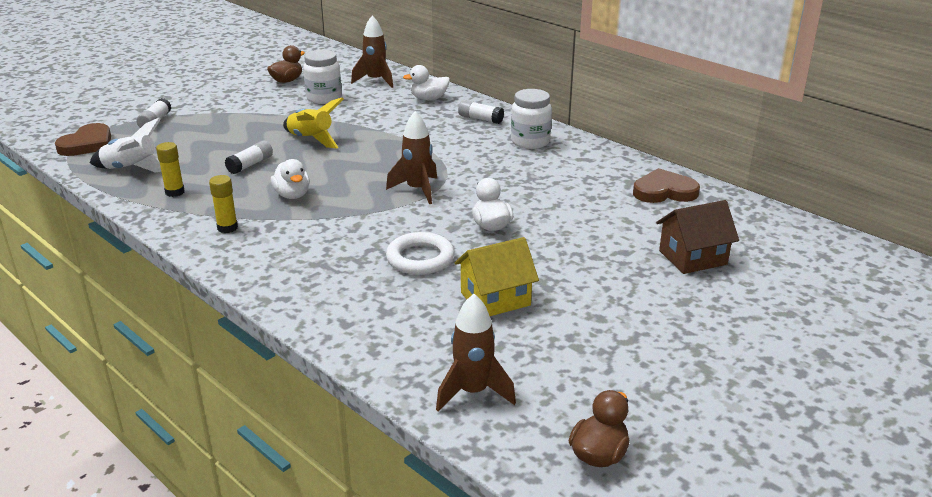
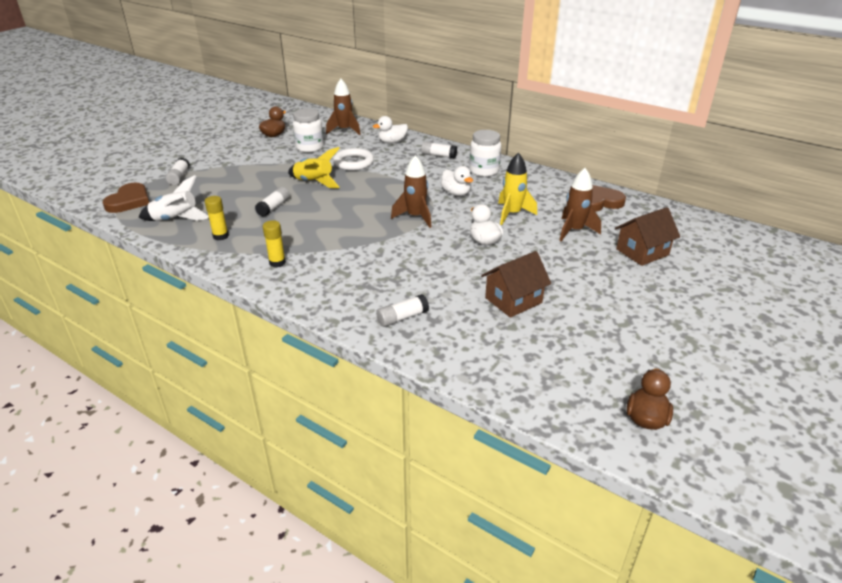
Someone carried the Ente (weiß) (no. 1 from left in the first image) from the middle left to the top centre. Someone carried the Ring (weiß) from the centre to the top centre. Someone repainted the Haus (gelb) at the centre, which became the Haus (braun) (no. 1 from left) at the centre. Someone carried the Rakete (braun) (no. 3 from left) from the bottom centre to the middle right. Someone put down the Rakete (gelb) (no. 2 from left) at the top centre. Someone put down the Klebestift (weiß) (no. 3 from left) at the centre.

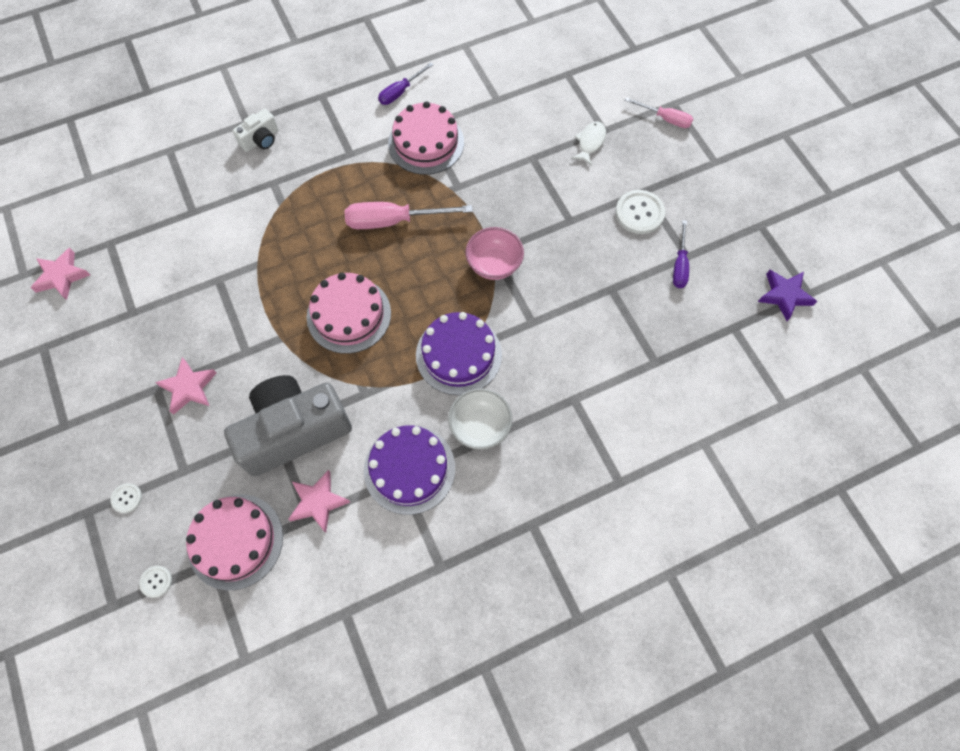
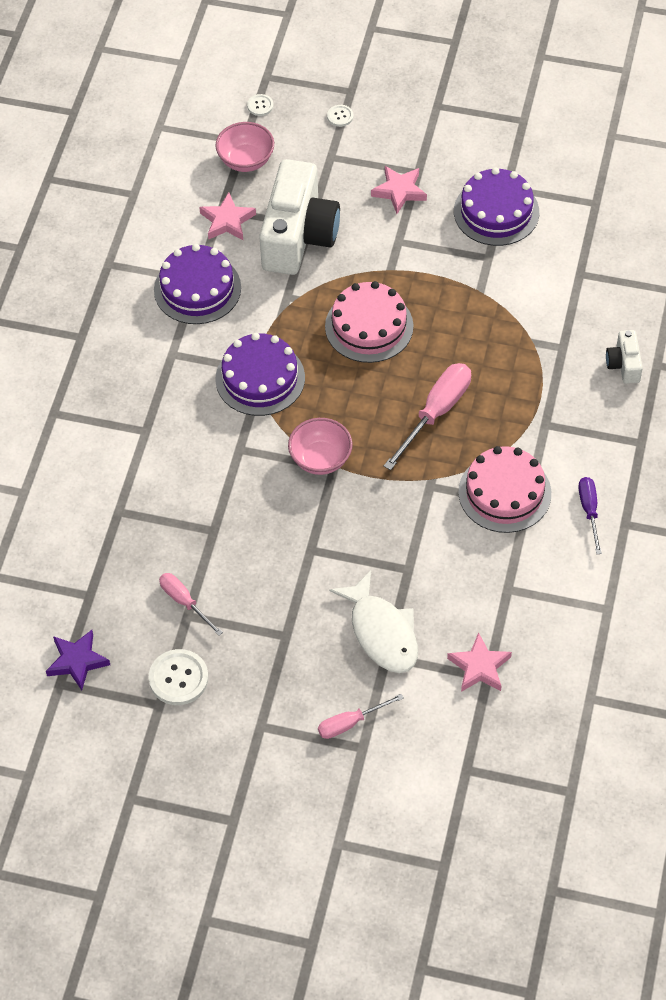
Someone scaled the Fisch (weiß) at the top centre by 1.80. Someone carried the Knopf (weiß) (no. 3 from left in the first image) from the top right to the bottom left. Someone repainted the Schraubenzieher (lila) (no. 2 from left) at the middle right, which became the Schraubenzieher (rosa) (no. 1 from left) at the middle left. Someone carried the Stern (rosa) (no. 1 from left in the first image) from the middle left to the middle right. Someone repainted the Kamera (grau) at the middle left, which became the Kamera (weiß) (no. 1 from left) at the top centre. Someone took away the Schüssel (weiß) at the centre. Someone swapped the Kuchen (rosa) (no. 1 from left) at the bottom left for the Schüssel (rosa) (no. 1 from left) at the top centre. Someone put down the Kuchen (lila) (no. 3 from left) at the top right.

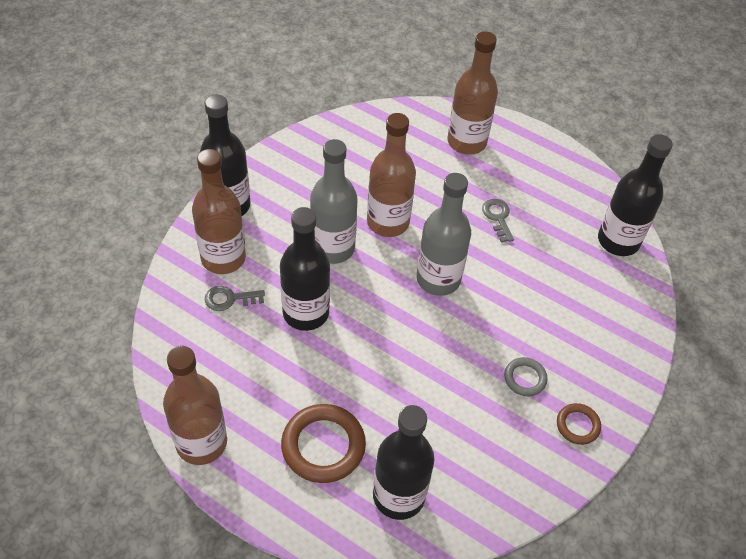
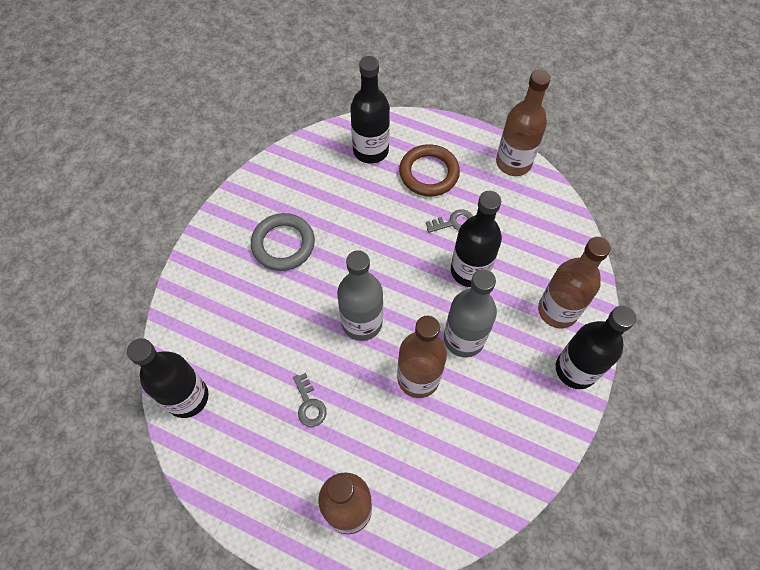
Someone carried the Schlüssel (grau) (no. 1 from left in the first image) from the middle left to the centre. Someone scaled the Ring (grau) at the bottom right by 1.83. Someone took away the Ring (braun) (no. 2 from left) at the bottom right.

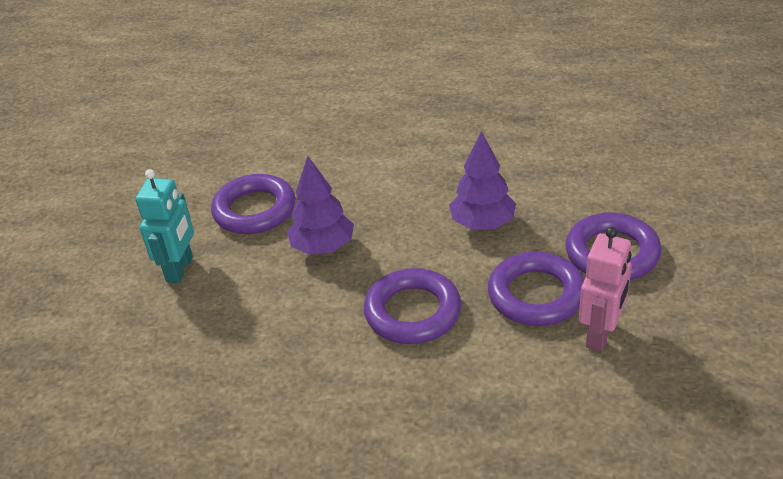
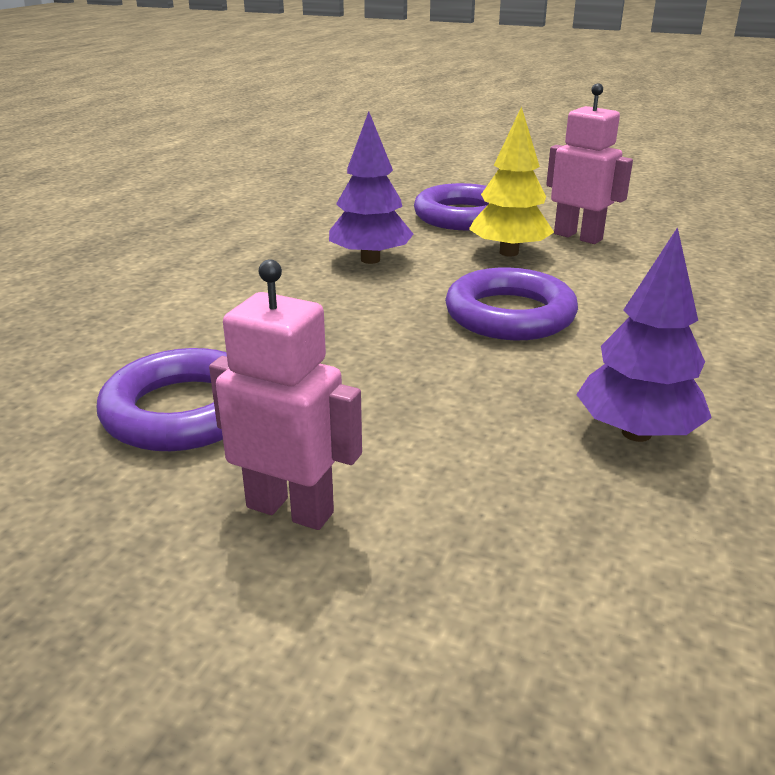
Someone carried the Baum (lila) (no. 1 from left in the first image) from the centre to the middle right. Someone repainted the Roboter (türkis) at the middle left, which became the Roboter (rosa) (no. 1 from left) at the centre. Someone swapped the Ring (lila) (no. 3 from left) at the middle right for the Baum (gelb) at the top centre.

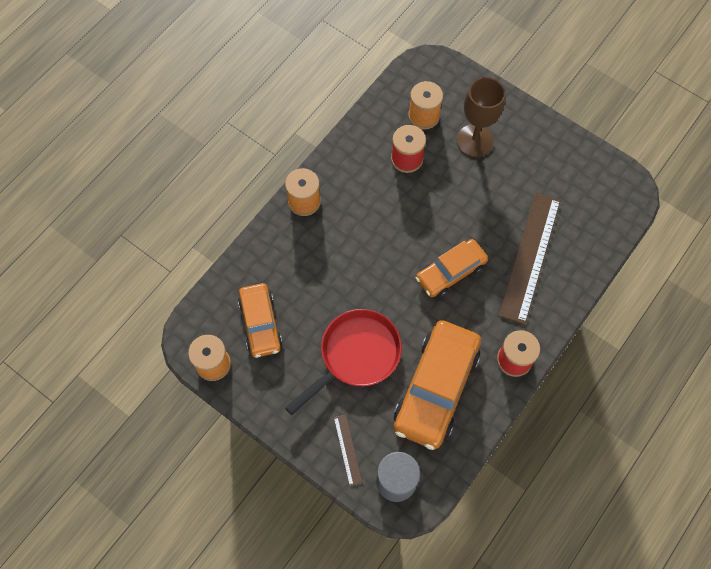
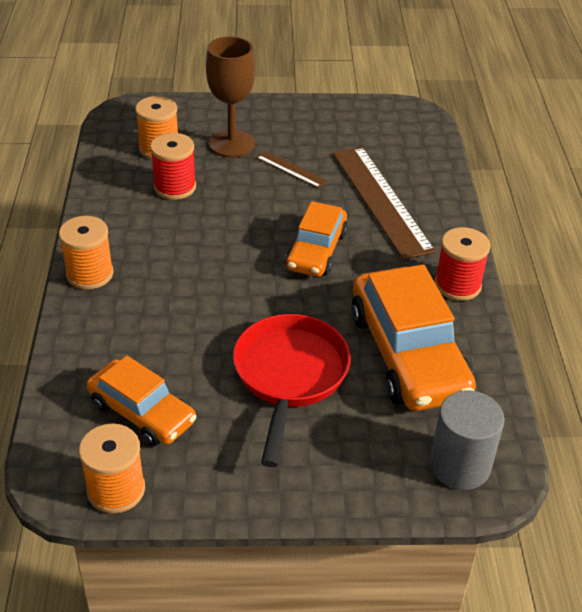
Someone carried the Lineal (braun) (no. 1 from left) from the bottom centre to the top centre.

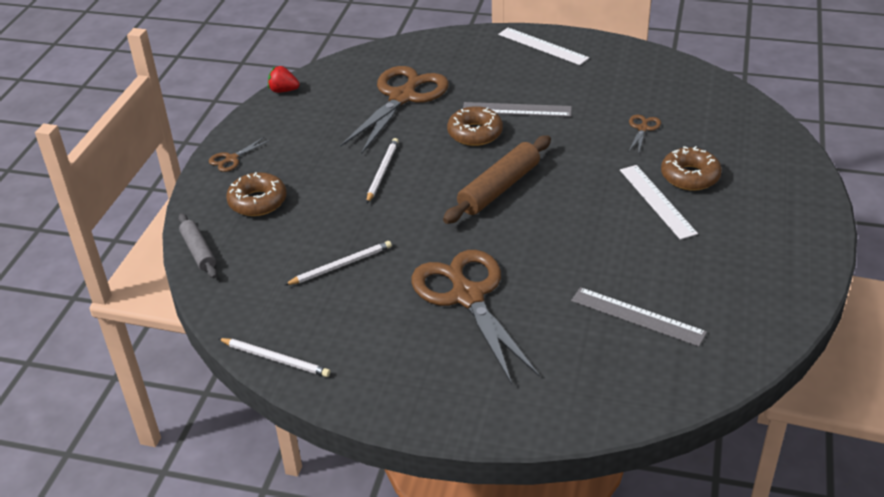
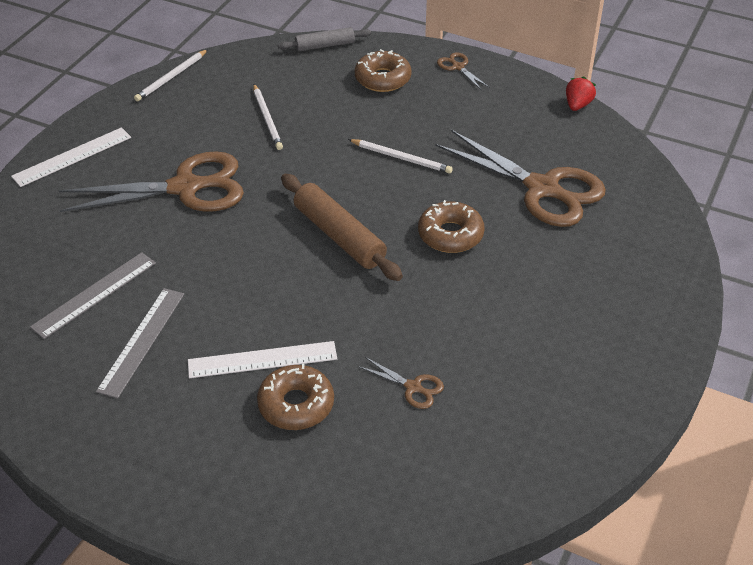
Someone carried the Lineal (weiß) (no. 1 from left) from the top centre to the top left. Someone carried the Lineal (grau) (no. 1 from left in the first image) from the top centre to the middle left.

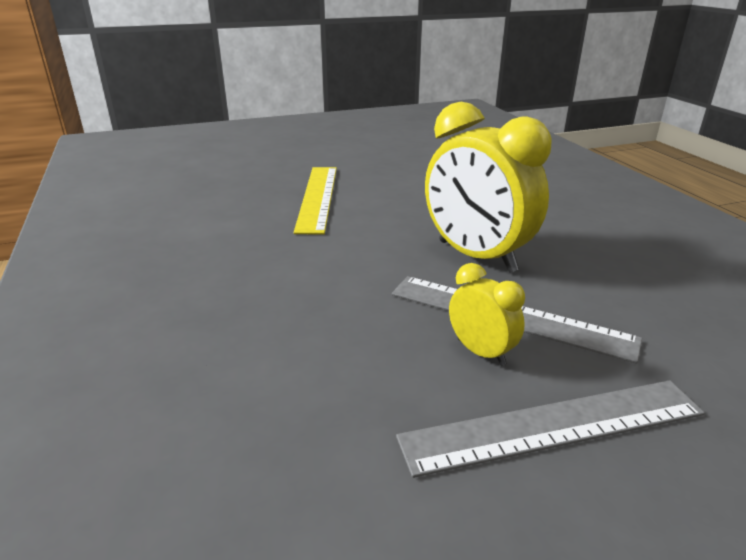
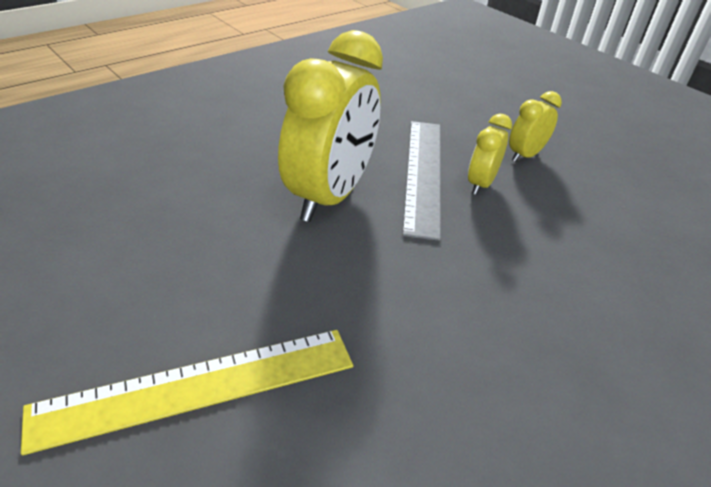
Someone swapped the Lineal (grau) (no. 2 from left) at the bottom right for the Wecker (gelb) (no. 3 from left) at the top right.

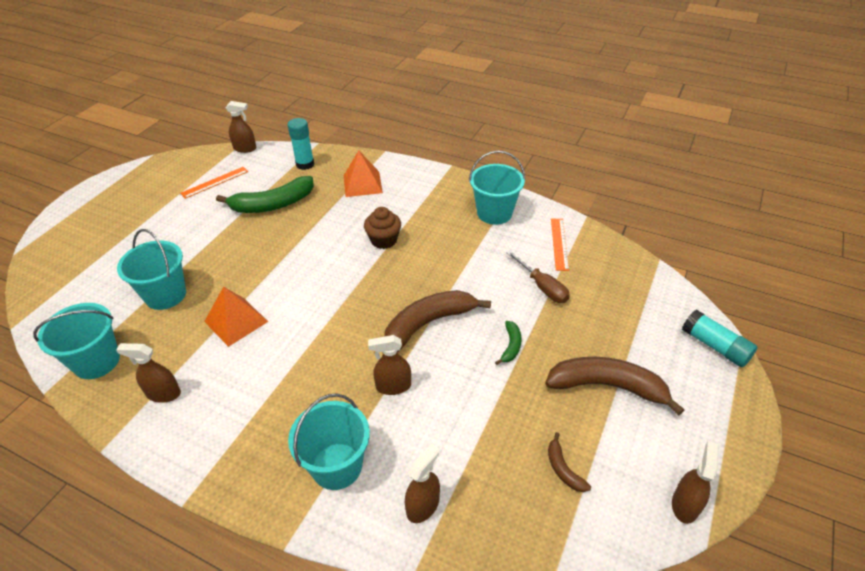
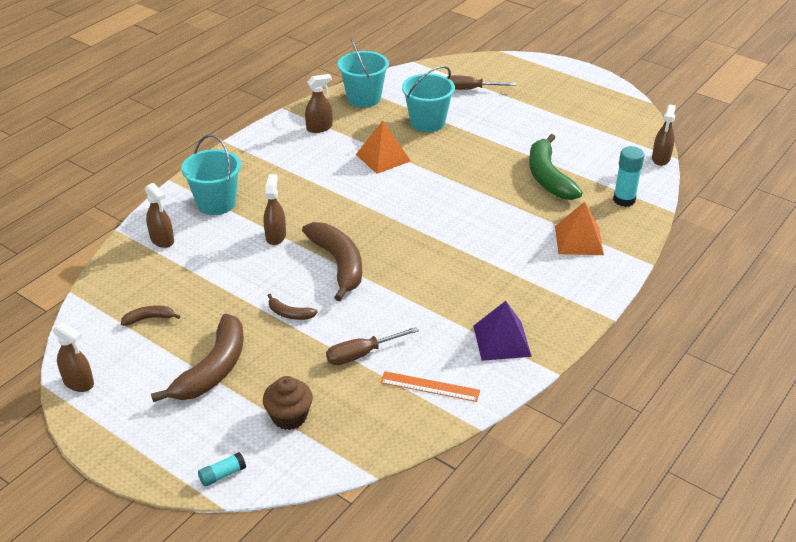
Someone swapped the Eimer (türkis) (no. 4 from left) at the top centre for the Pyramide (lila) at the centre. Someone took away the Lineal (orange) (no. 1 from left) at the top left. Someone carried the Muffin (braun) from the centre to the bottom centre. Someone scaled the Klebestift (türkis) (no. 2 from left in the first image) at the middle right by 0.58. Someone repainted the Banane (grün) (no. 2 from left) at the centre, which became the Banane (braun) (no. 3 from left) at the centre. Someone rotated the Sprühflasche (braun) (no. 1 from left in the first image) at the middle left by 45 degrees clockwise. Someone put down the Schraubenzieher (braun) (no. 2 from left) at the top centre.

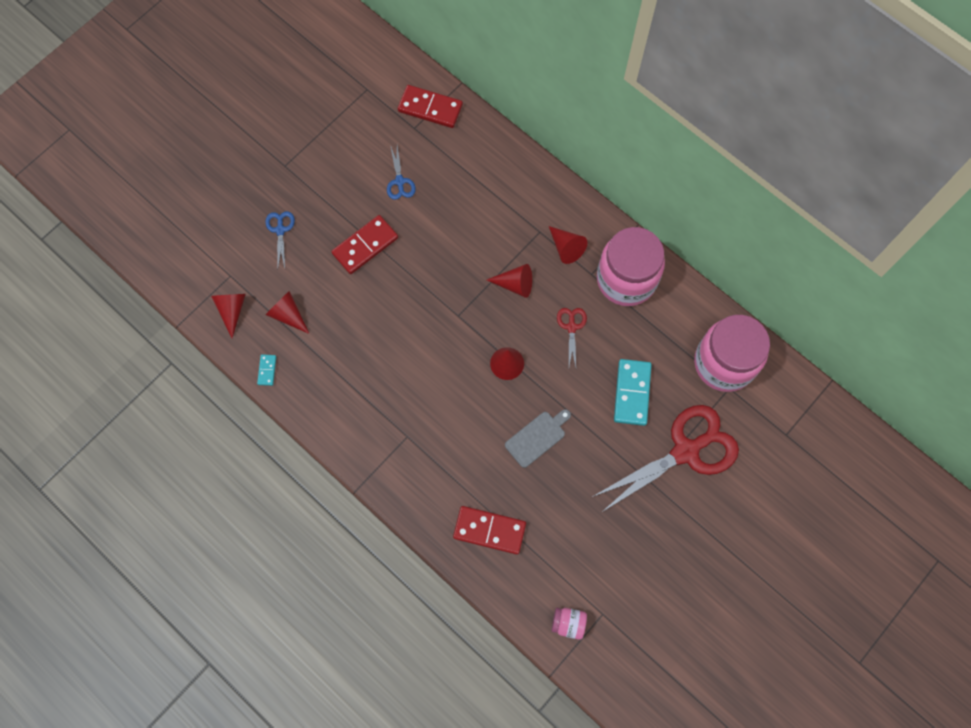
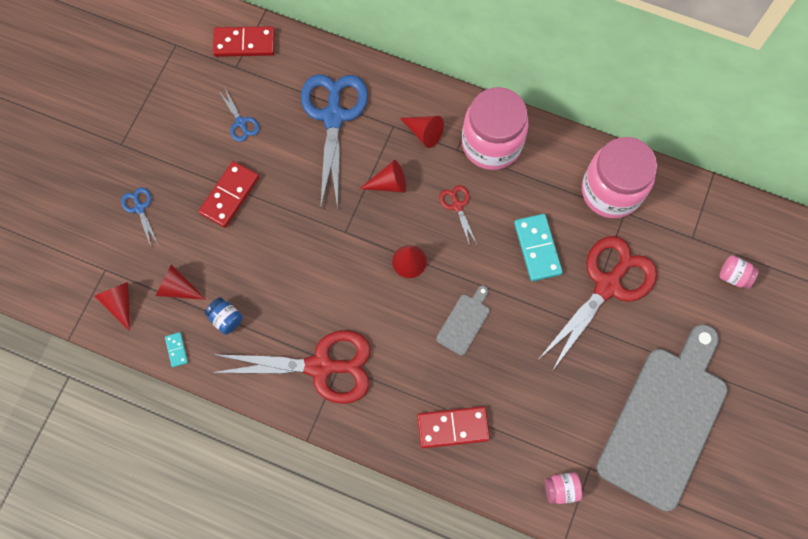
Someone put down the Schere (blau) (no. 3 from left) at the top centre. Someone put down the Einmachglas (rosa) (no. 4 from left) at the middle right. Someone put down the Einmachglas (blau) at the middle left. Someone put down the Schneidebrett (grau) (no. 2 from left) at the bottom right. Someone put down the Schere (rot) (no. 1 from left) at the bottom centre.

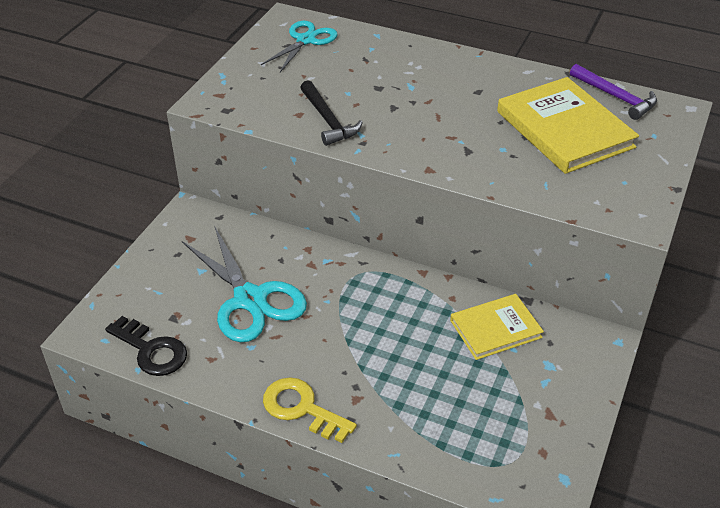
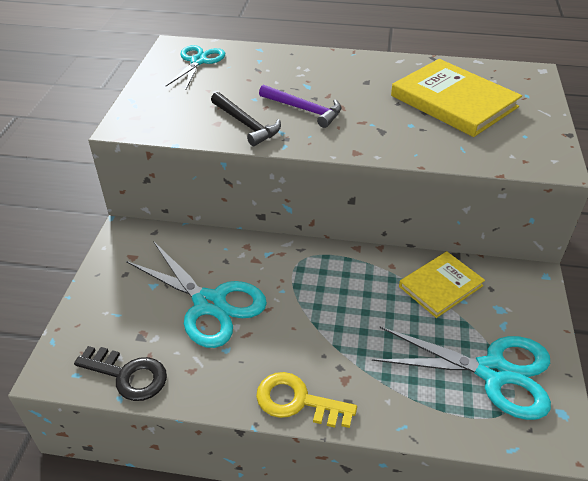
Someone carried the Hammer (lila) from the top right to the top centre. Someone put down the Schere (türkis) (no. 3 from left) at the bottom right.

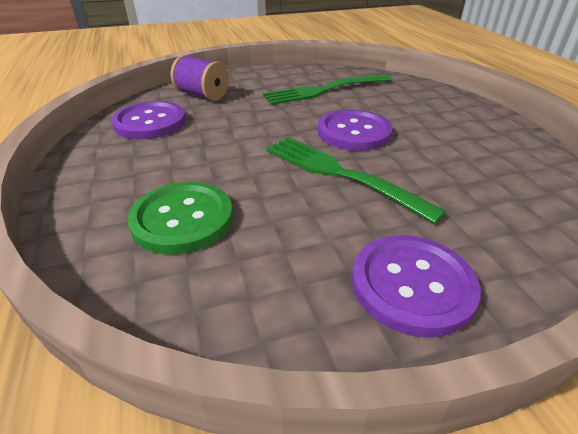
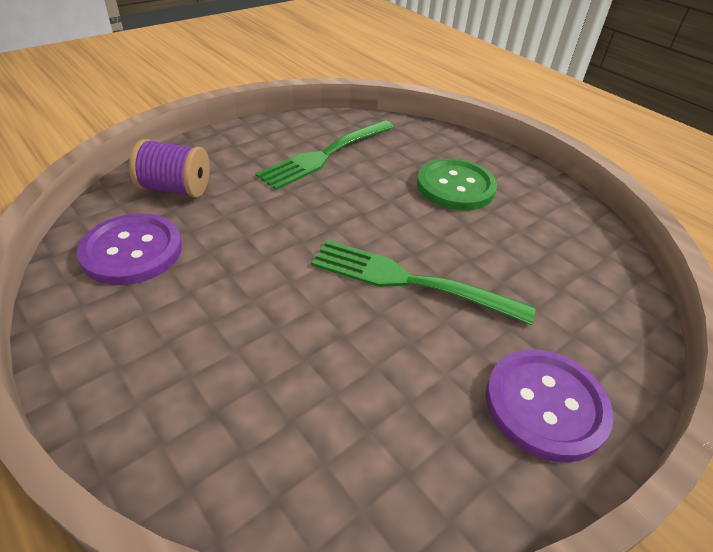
Someone took away the Knopf (lila) (no. 2 from left) at the top centre. Someone carried the Knopf (grün) from the middle left to the centre.

